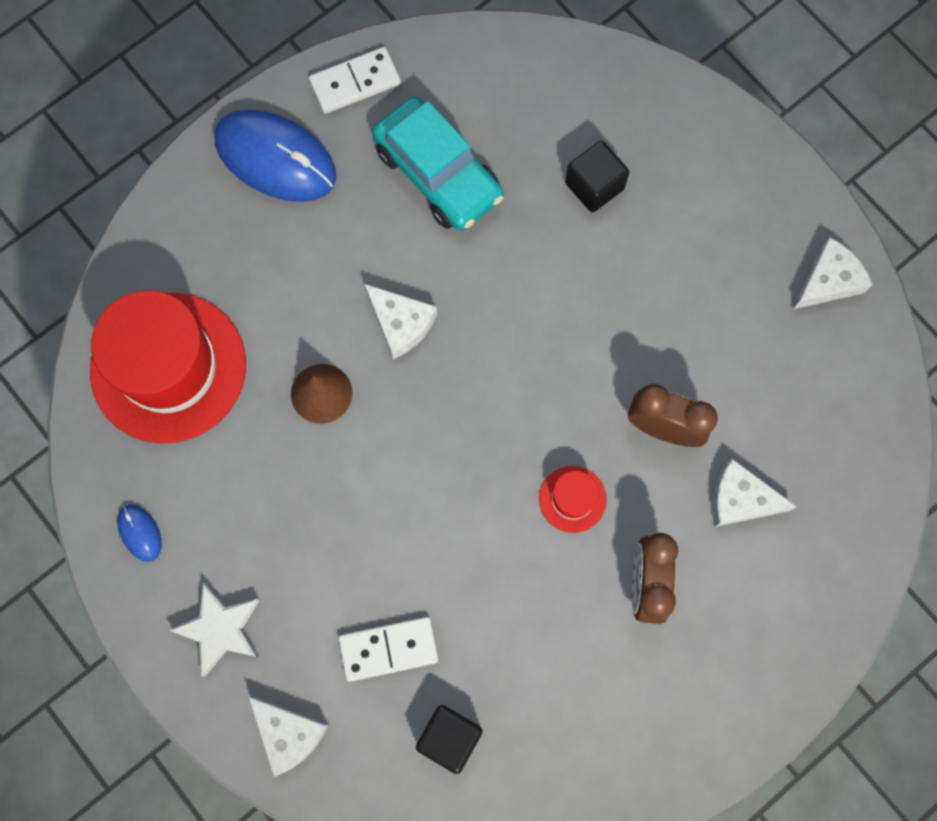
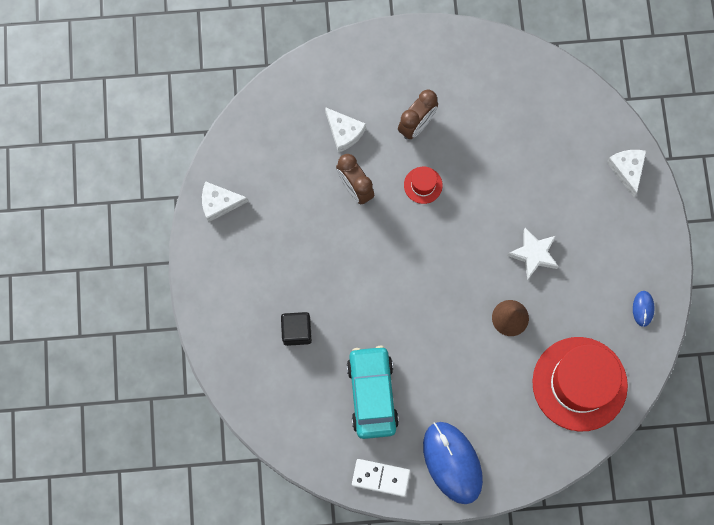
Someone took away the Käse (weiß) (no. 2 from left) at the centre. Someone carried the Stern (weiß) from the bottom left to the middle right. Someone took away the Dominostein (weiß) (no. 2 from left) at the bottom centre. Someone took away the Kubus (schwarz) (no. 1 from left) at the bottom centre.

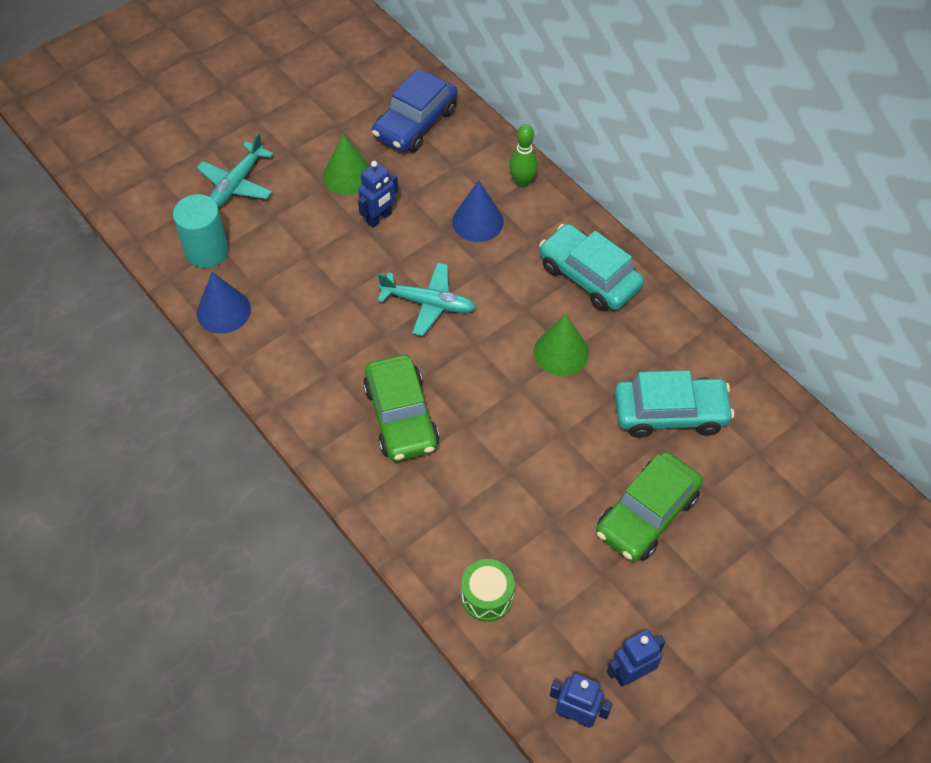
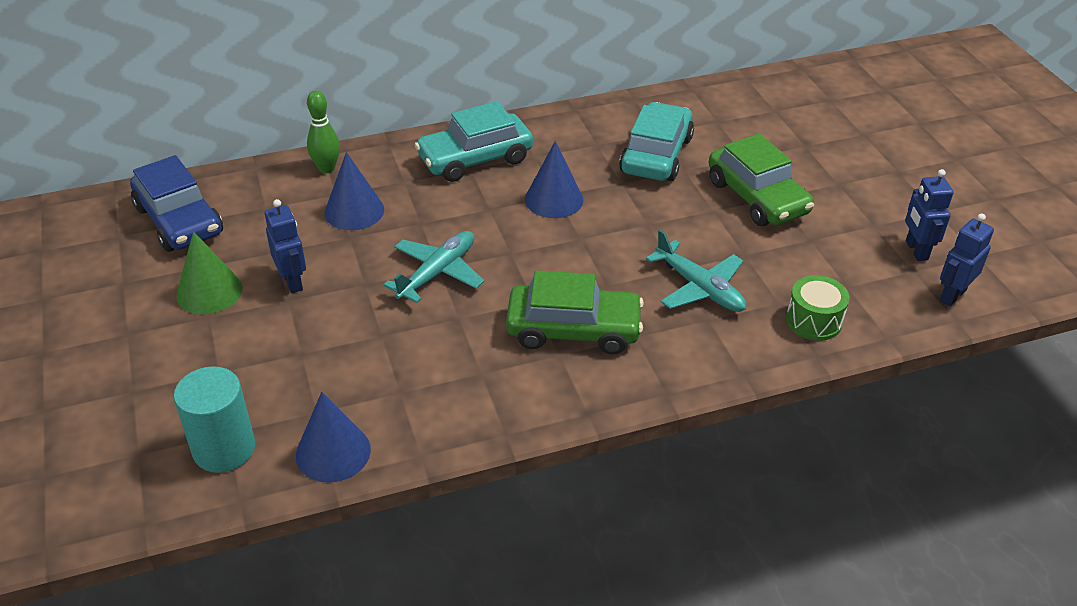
Someone carried the Flugzeug (türkis) (no. 1 from left in the first image) from the top left to the centre. Someone repainted the Kegel (grün) (no. 2 from left) at the centre, which became the Kegel (blau) (no. 3 from left) at the top centre.

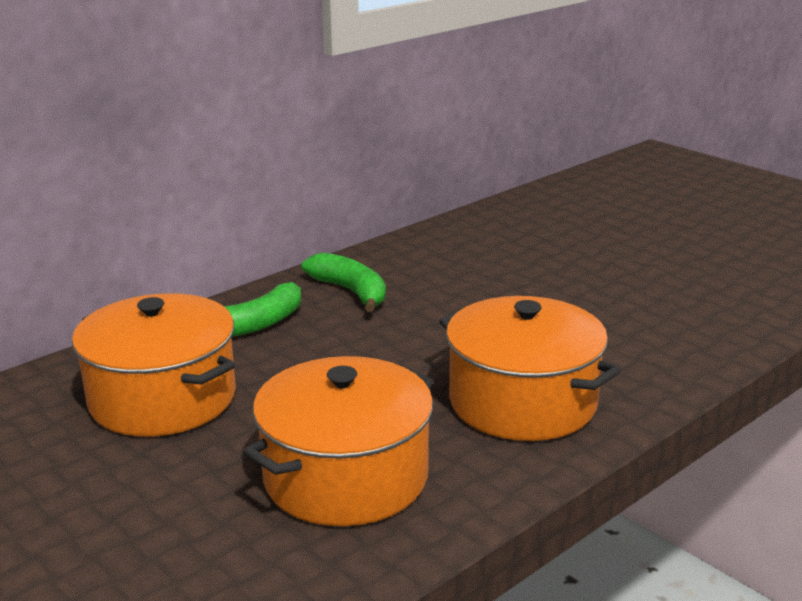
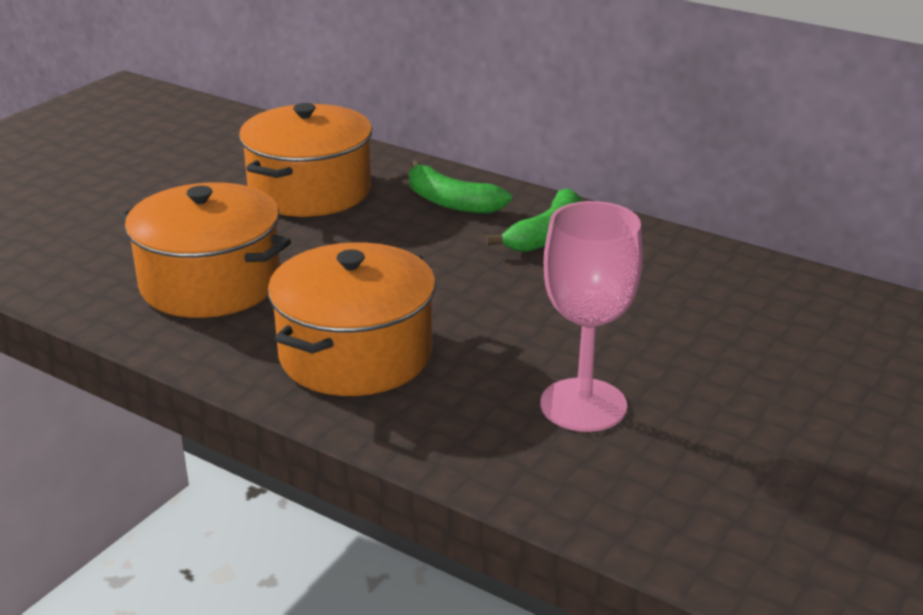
Someone put down the Kelch (rosa) at the centre.

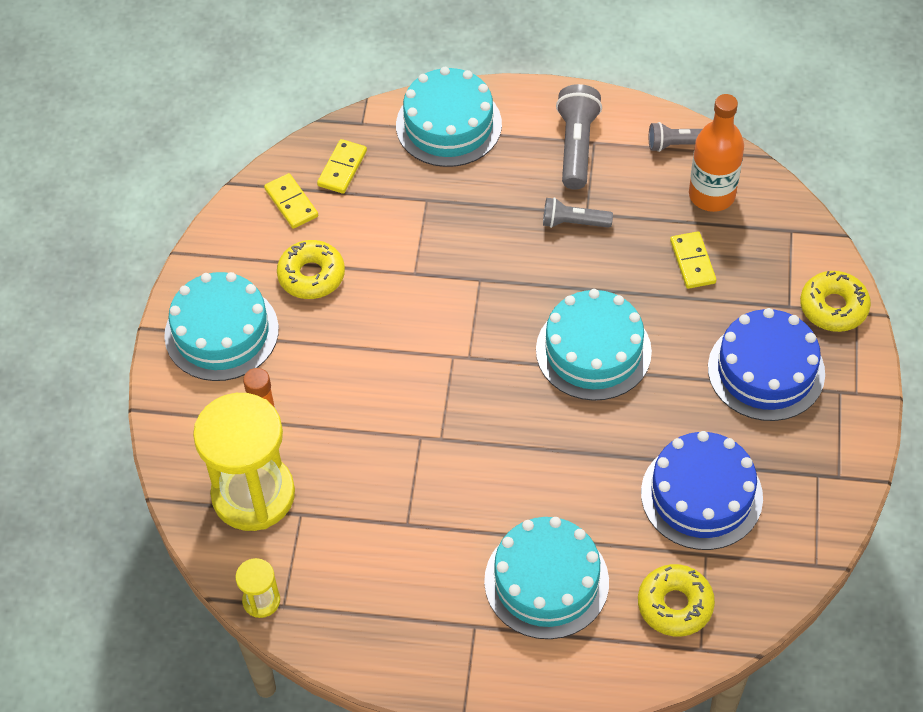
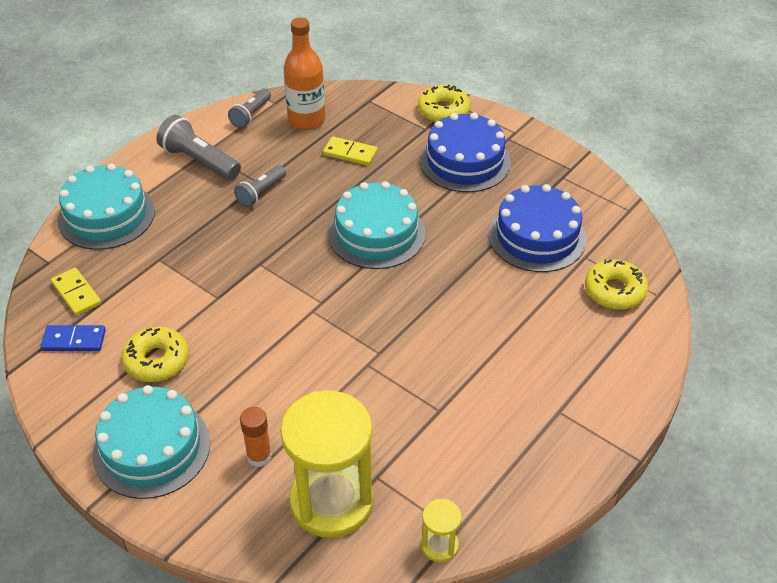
Someone repainted the Dominostein (gelb) (no. 1 from left) at the top left, which became the Dominostein (blau) at the middle left. Someone took away the Kuchen (türkis) (no. 3 from left) at the bottom centre.

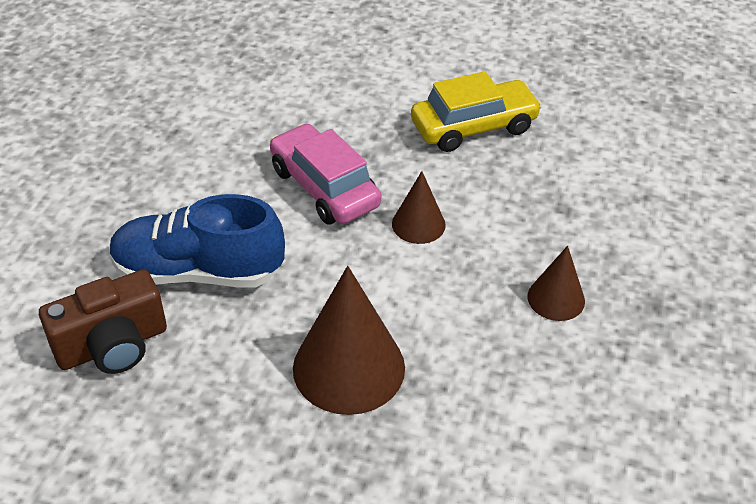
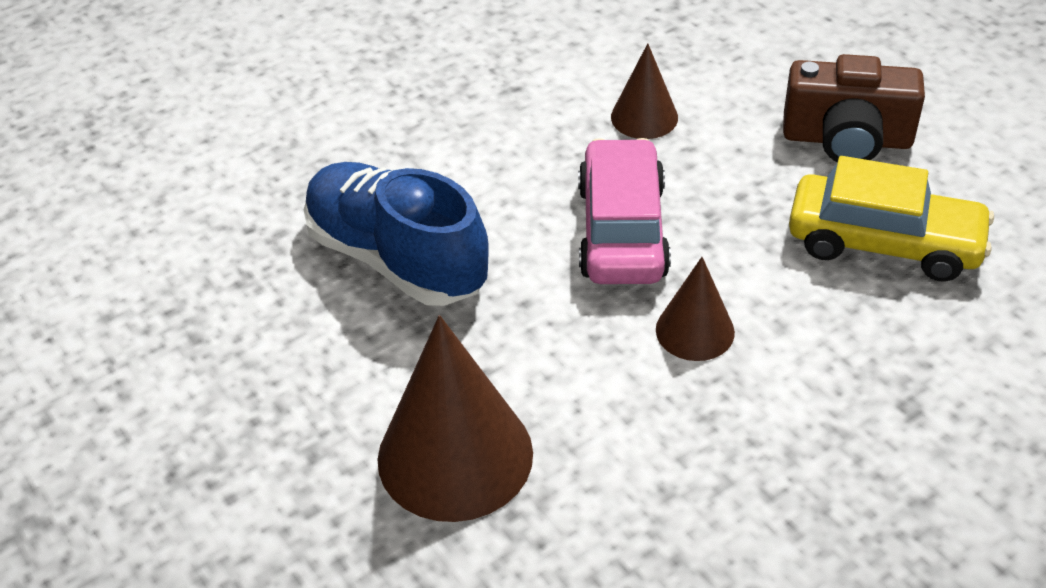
Someone carried the Kegel (braun) (no. 3 from left in the first image) from the middle right to the top centre. Someone carried the Kamera (braun) from the middle left to the top right.

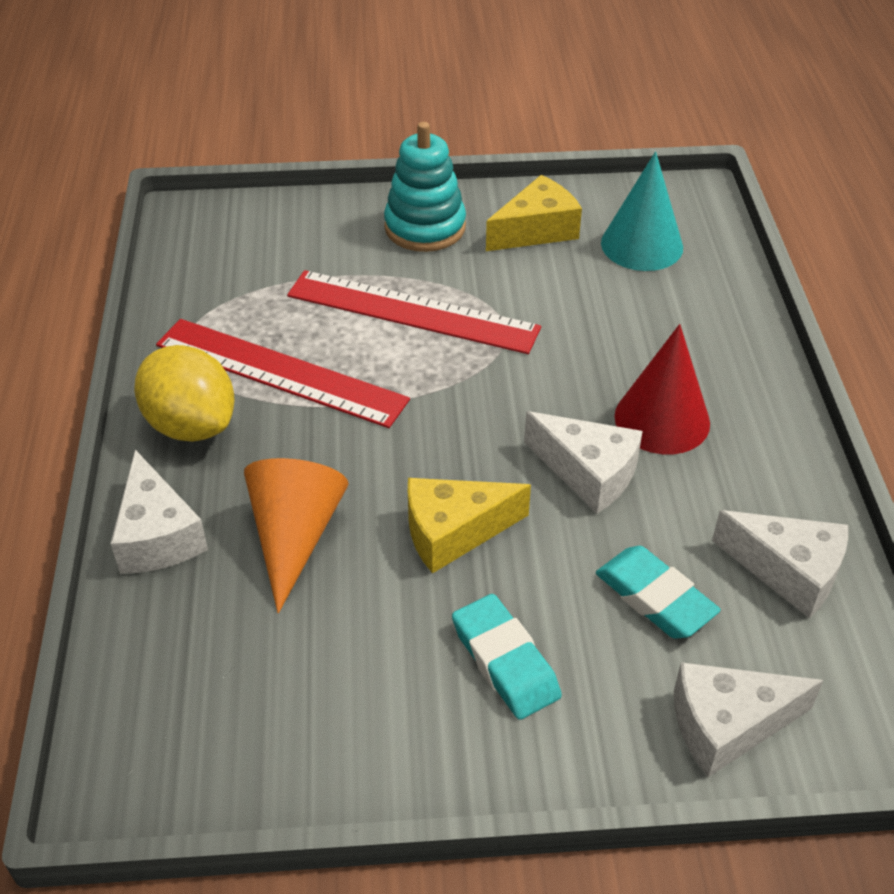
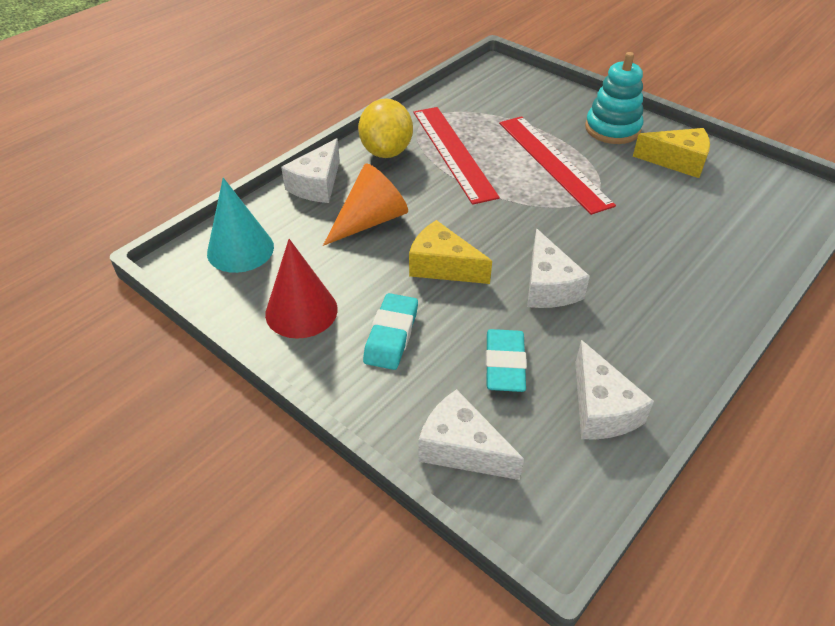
Someone carried the Kegel (türkis) from the top right to the middle left. Someone carried the Kegel (rot) from the middle right to the centre.

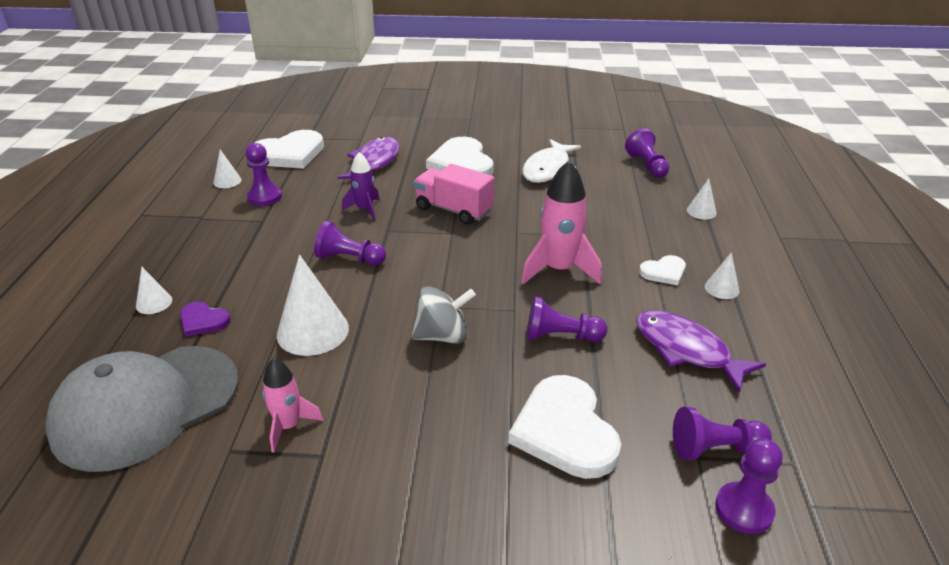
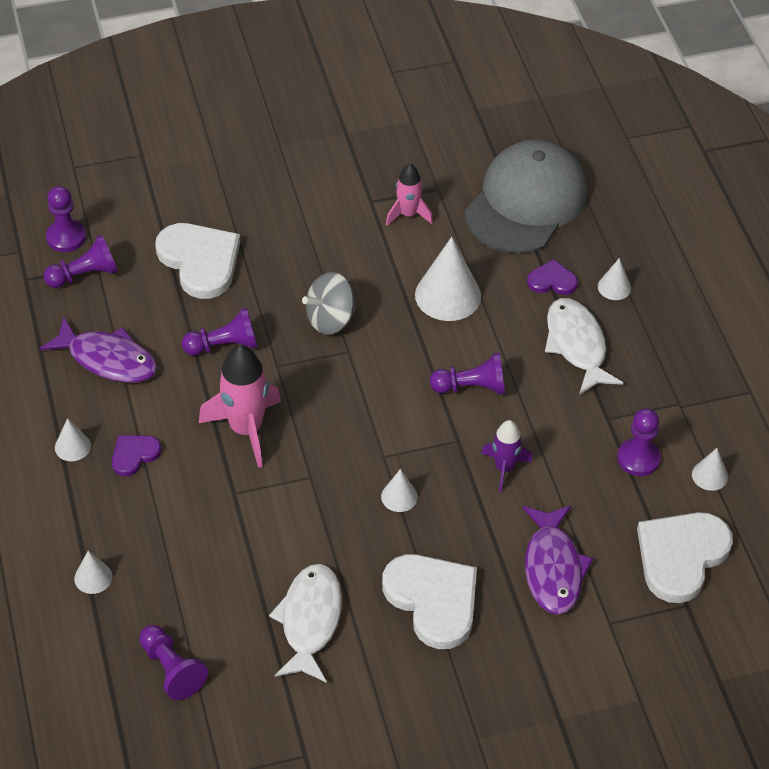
Someone swapped the Lastwagen (rosa) at the centre for the Kegel (weiß) (no. 3 from left) at the centre. Someone repainted the Herz (weiß) (no. 4 from left) at the middle right, which became the Herz (lila) (no. 1 from left) at the middle left. Someone put down the Fisch (weiß) (no. 2 from left) at the middle right.

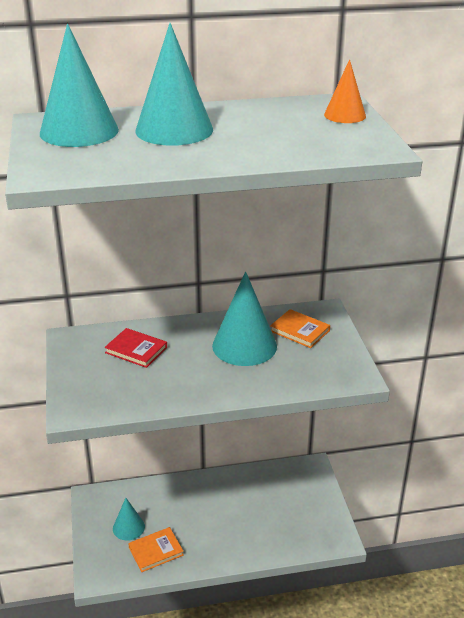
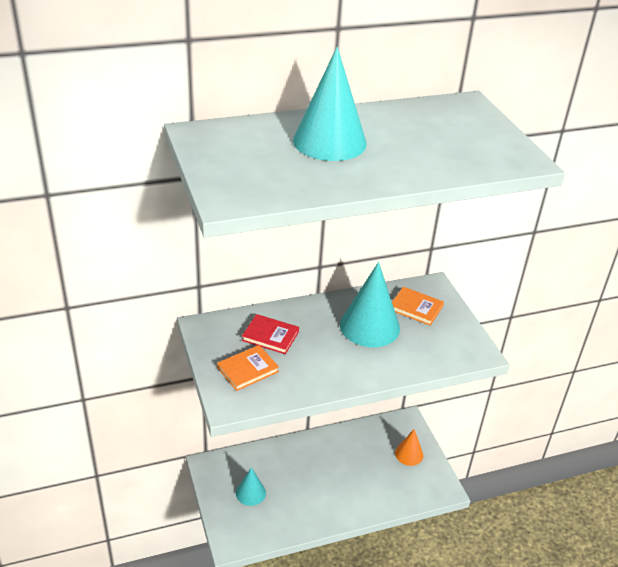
Someone took away the Kegel (türkis) (no. 1 from left) at the top left. Someone carried the Kegel (orange) from the top right to the bottom centre. Someone carried the Buch (orange) (no. 1 from left) from the bottom centre to the centre.

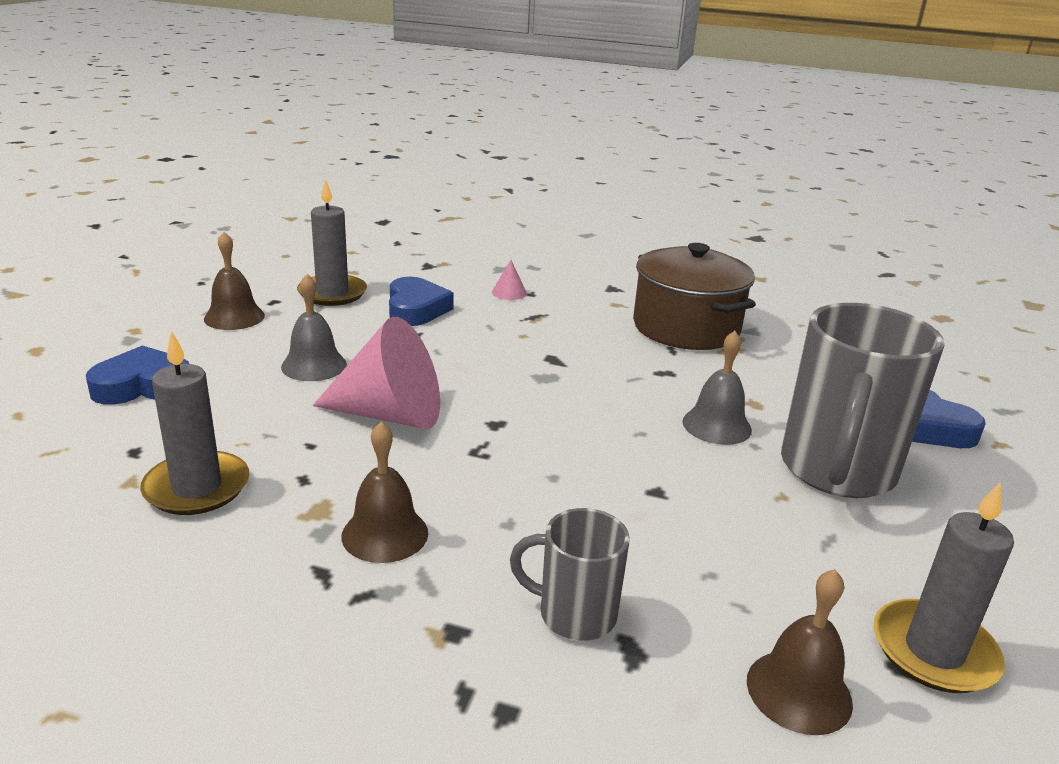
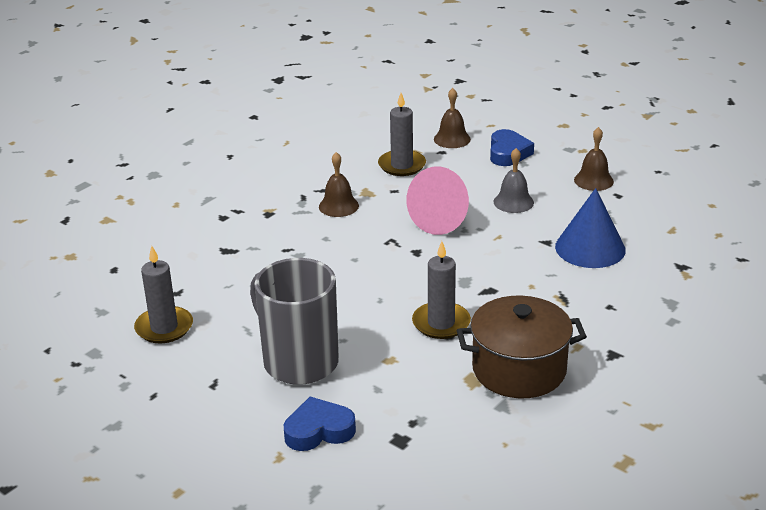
Someone carried the Kerze (grau) (no. 2 from left in the first image) from the top left to the centre. Someone took away the Kegel (rosa) (no. 2 from left) at the centre. Someone swapped the Herz (blau) (no. 2 from left) at the centre for the Kegel (blau) at the middle right. Someone took away the Glocke (grau) (no. 2 from left) at the middle right. Someone took away the Tasse (grau) (no. 1 from left) at the bottom centre. Someone carried the Glocke (braun) (no. 3 from left in the first image) from the bottom right to the top centre.

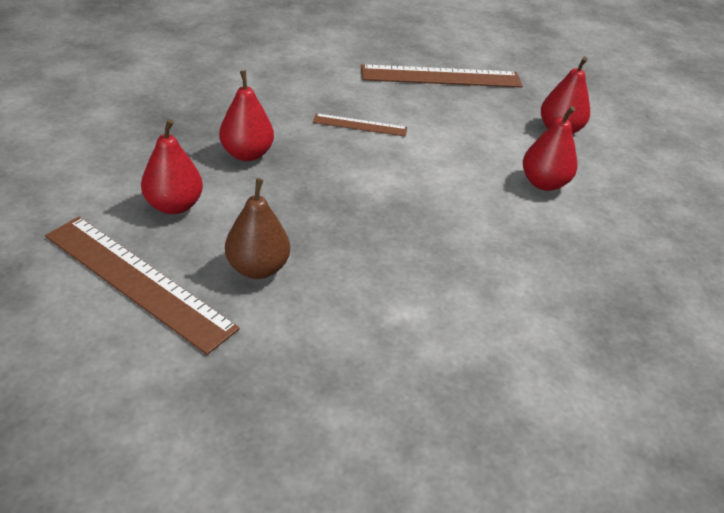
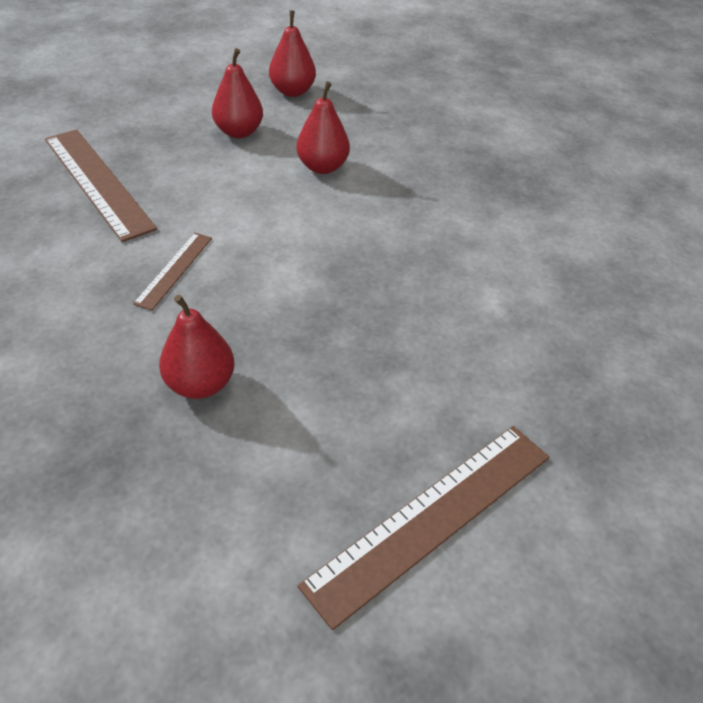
Someone rotated the Lineal (braun) (no. 3 from left in the first image) at the top centre by 45 degrees counterclockwise. Someone carried the Birne (rot) (no. 1 from left in the first image) from the top left to the top centre. Someone took away the Birne (braun) at the centre.

